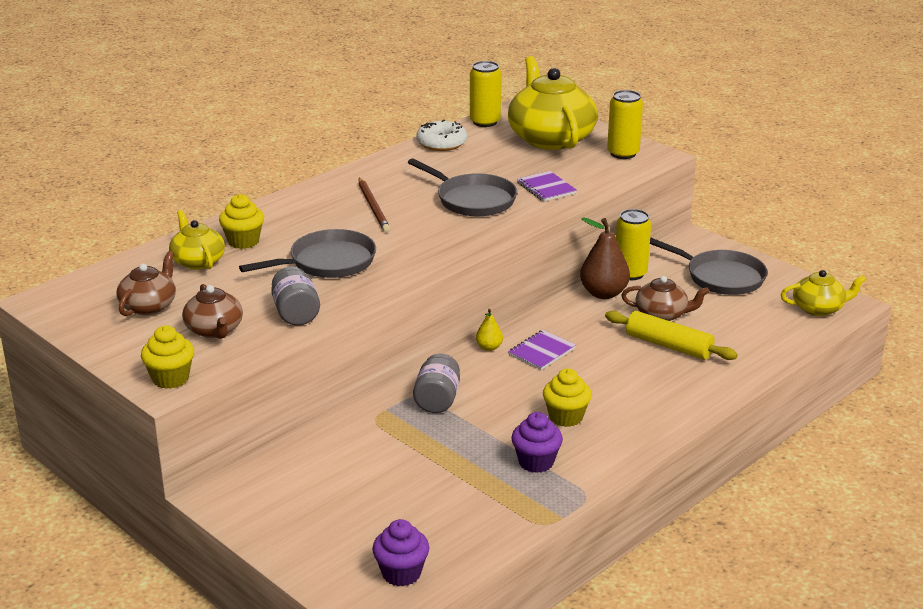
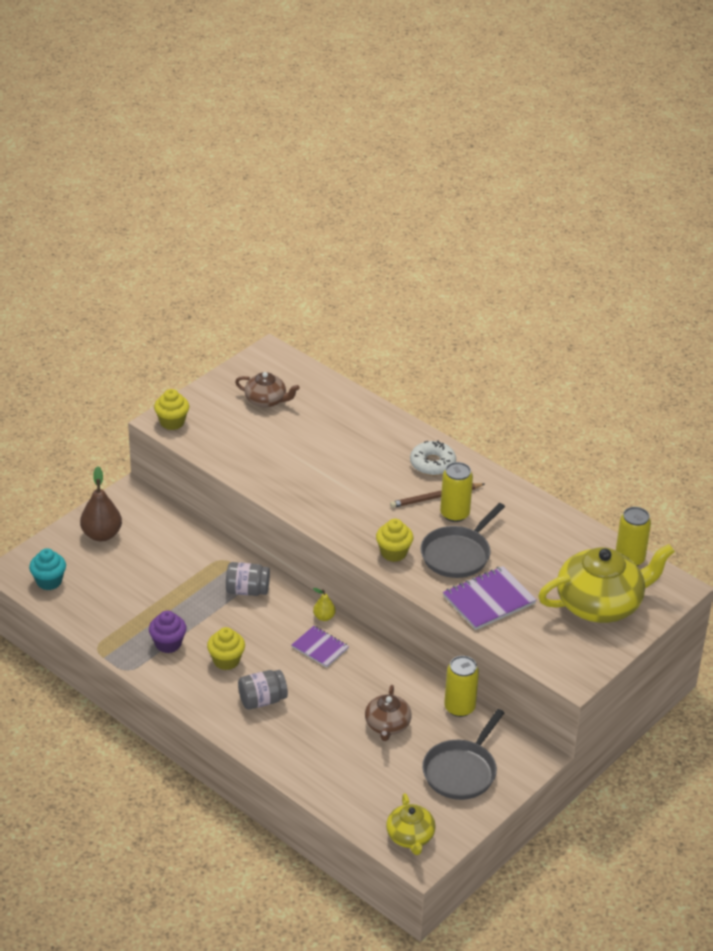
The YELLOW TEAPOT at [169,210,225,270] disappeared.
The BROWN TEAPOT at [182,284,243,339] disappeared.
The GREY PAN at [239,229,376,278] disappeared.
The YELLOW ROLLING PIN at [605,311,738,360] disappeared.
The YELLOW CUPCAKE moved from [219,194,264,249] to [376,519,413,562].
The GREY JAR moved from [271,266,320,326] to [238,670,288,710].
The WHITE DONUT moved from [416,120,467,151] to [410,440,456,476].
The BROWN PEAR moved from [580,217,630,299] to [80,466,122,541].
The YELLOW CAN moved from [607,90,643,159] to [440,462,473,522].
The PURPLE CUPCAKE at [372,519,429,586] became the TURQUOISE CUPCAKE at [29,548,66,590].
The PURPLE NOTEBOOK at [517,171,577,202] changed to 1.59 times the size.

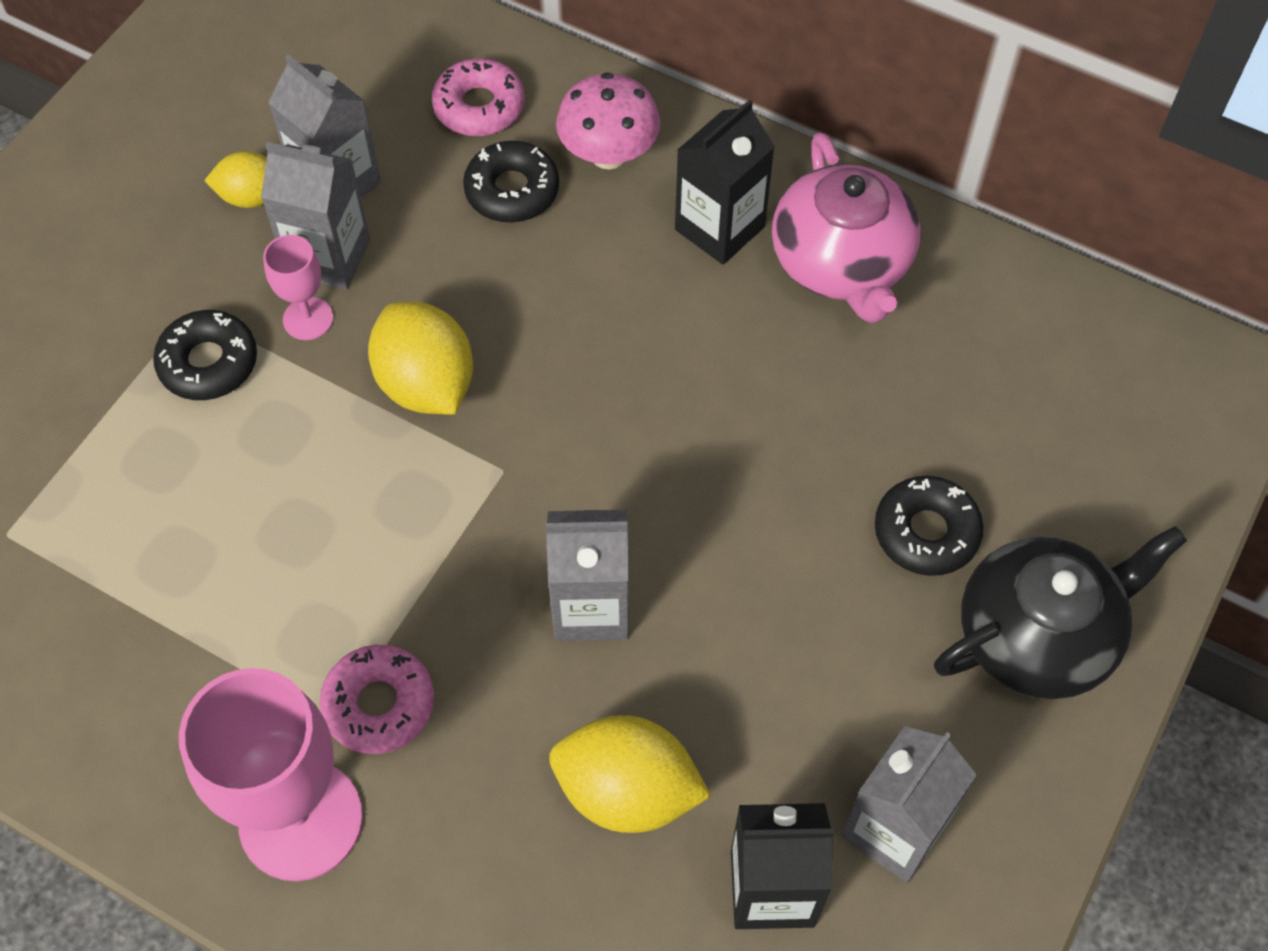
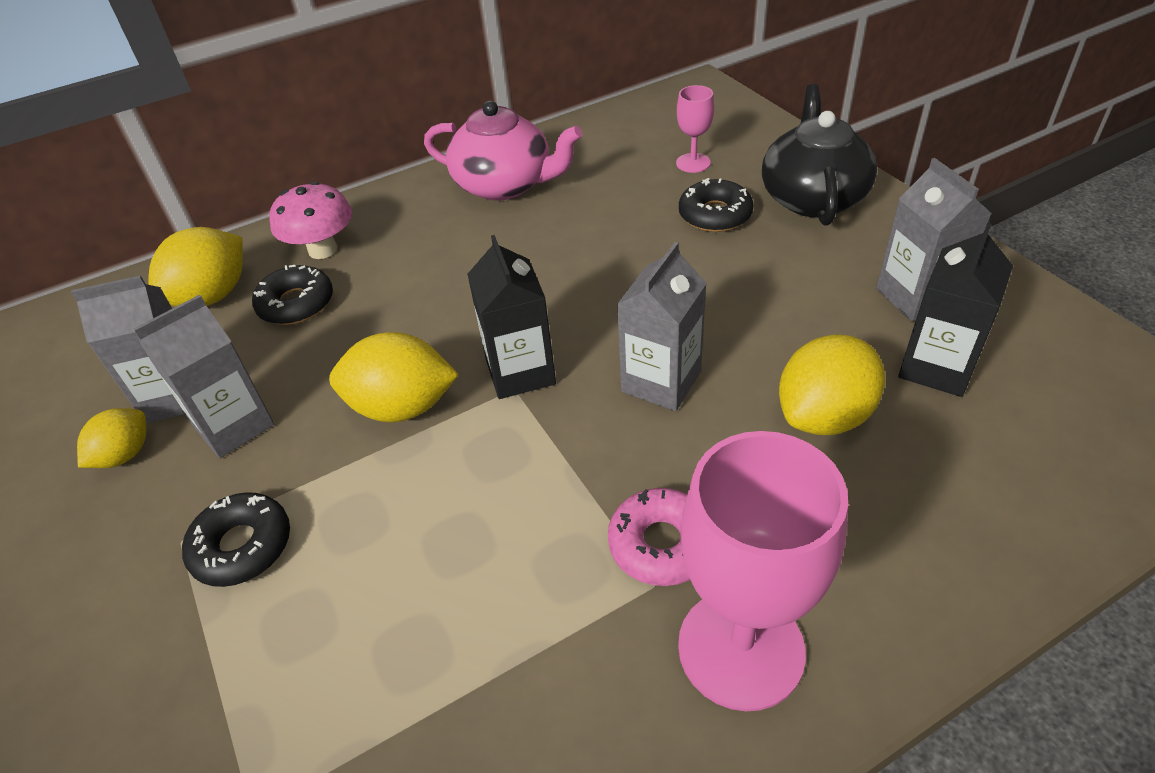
The PINK GOBLET moved from [263,235,333,340] to [676,85,714,173].
The BLACK CARTON moved from [675,99,775,264] to [467,235,556,399].
The PINK DONUT at [432,58,525,136] was replaced by the YELLOW LEMON at [148,227,243,307].

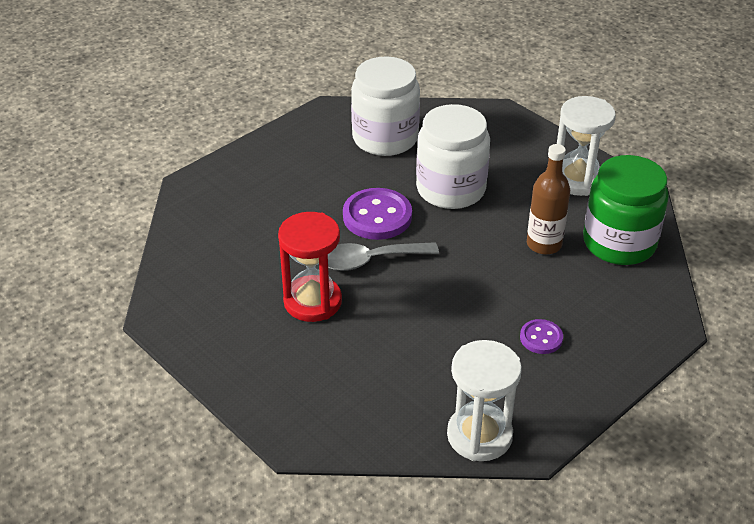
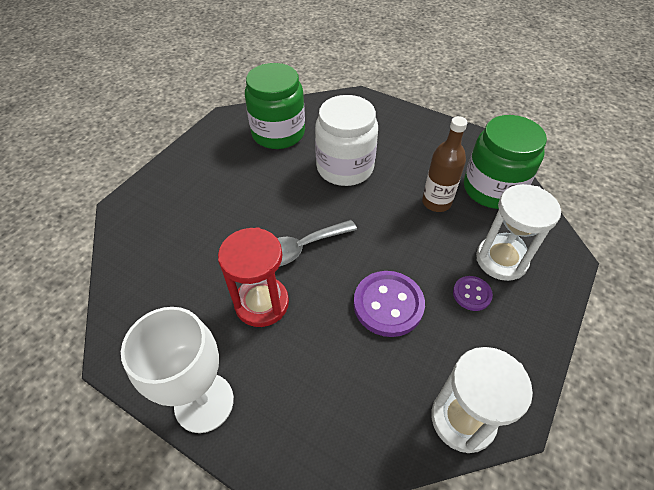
The WHITE GOBLET at [121,307,234,433] appeared.
The PURPLE BUTTON moved from [343,188,412,240] to [354,271,425,337].
The WHITE HOURGLASS moved from [557,96,616,196] to [476,184,561,281].
The WHITE JAR at [351,56,420,156] became the GREEN JAR at [245,63,305,149].

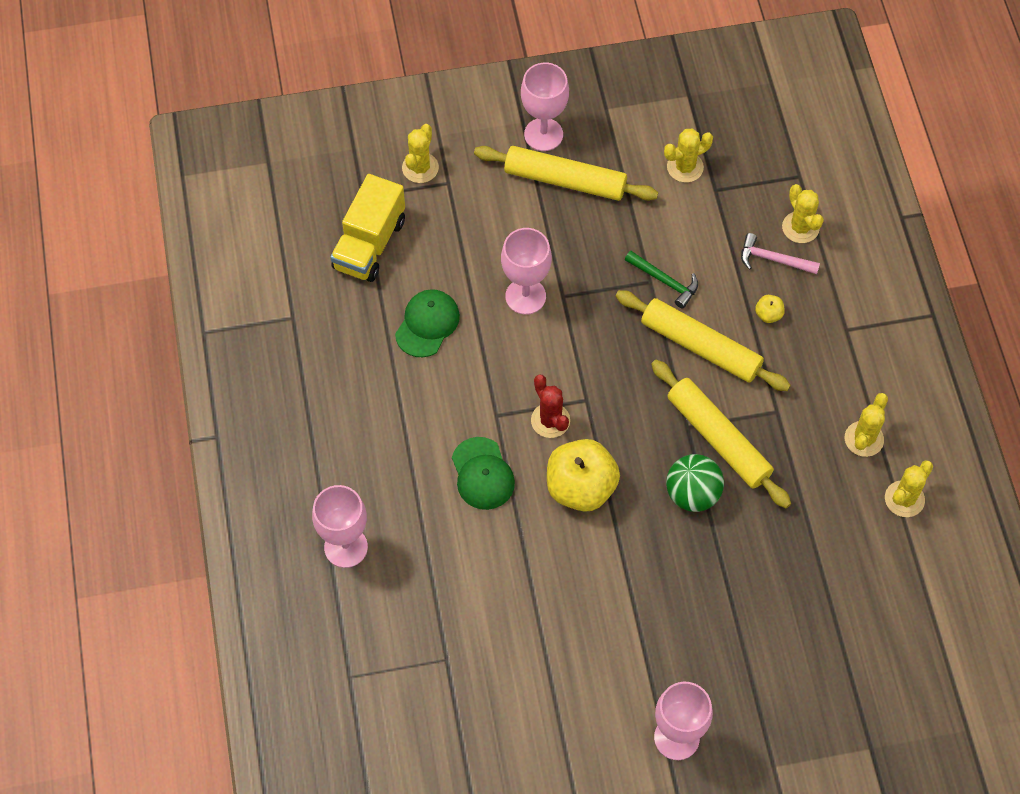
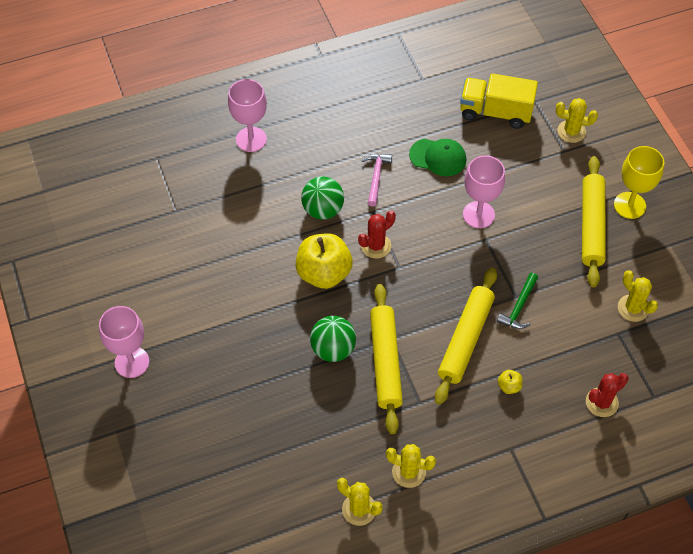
The PINK HAMMER moved from [741,233,820,274] to [362,154,392,206].
The GREEN CAP at [452,437,515,510] was replaced by the GREEN BALL at [301,176,344,219].
The PINK GOBLET at [521,63,569,151] became the YELLOW GOBLET at [614,146,664,219].
The YELLOW CACTUS at [782,184,824,243] became the RED CACTUS at [586,373,629,417].
The YELLOW ROLLING PIN at [651,360,791,508] turned 45 degrees counterclockwise.

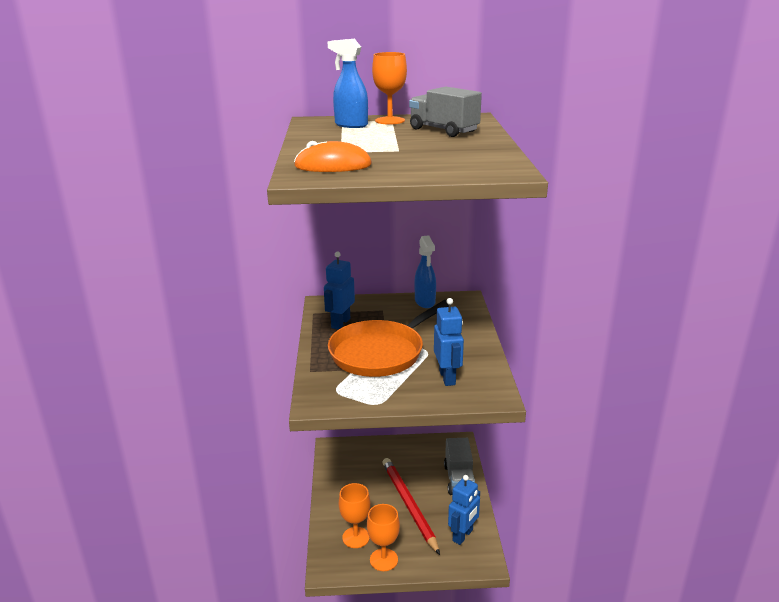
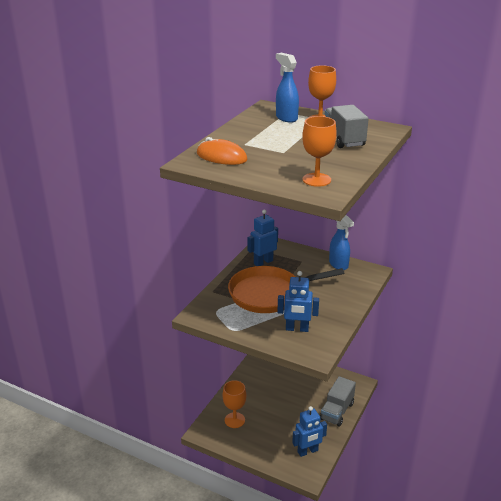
The RED PENCIL at [382,458,440,555] disappeared.
The ORANGE GOBLET moved from [367,504,400,571] to [302,116,337,187].
The BLUE SPRAY BOTTLE at [415,235,436,308] turned 45 degrees counterclockwise.
The BLUE ROBOT at [434,298,464,386] turned 75 degrees clockwise.

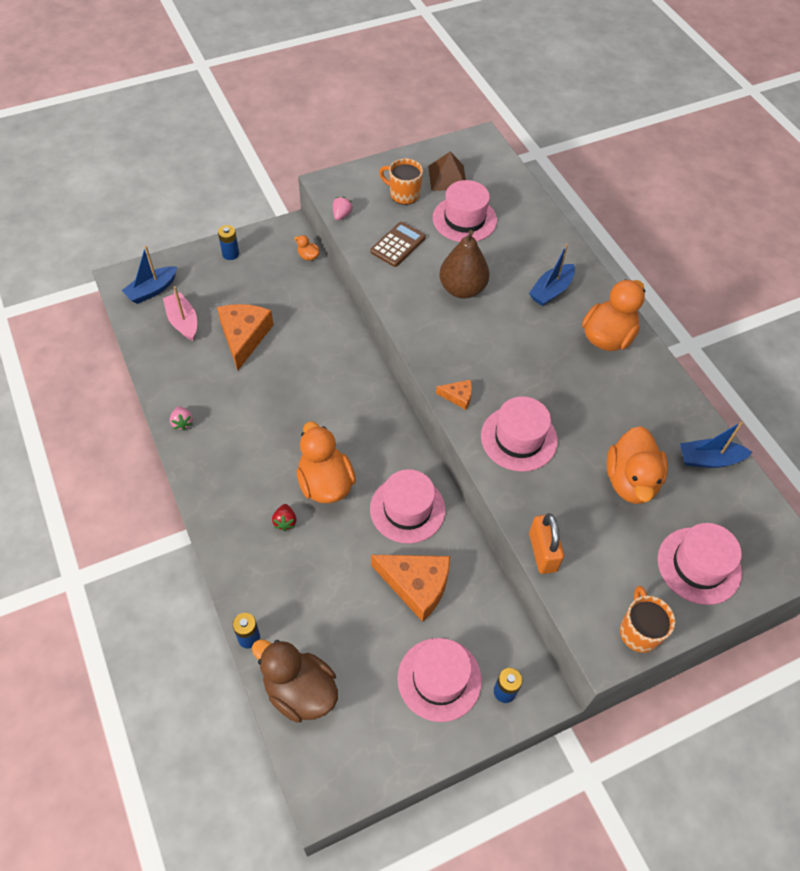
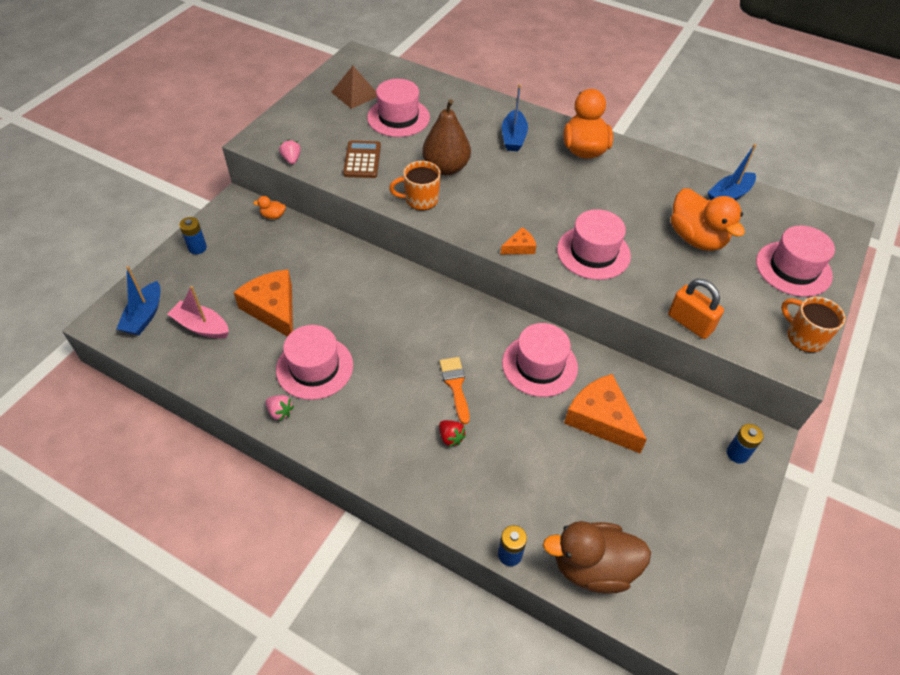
The ORANGE MUG moved from [379,158,423,205] to [389,161,441,210].
The PINK HAT moved from [398,638,482,722] to [276,325,353,400].
The ORANGE DUCK at [297,422,356,503] was replaced by the ORANGE BRUSH at [439,357,470,424].
The ORANGE CHEESE at [371,555,450,622] turned 120 degrees counterclockwise.

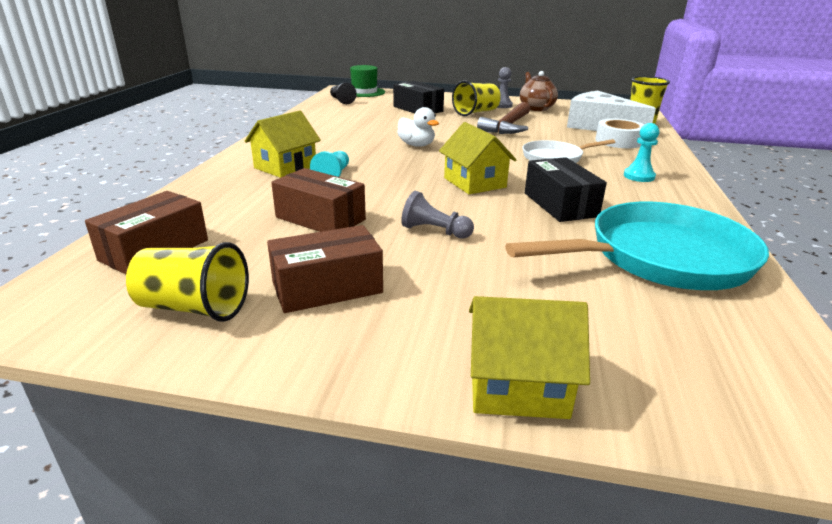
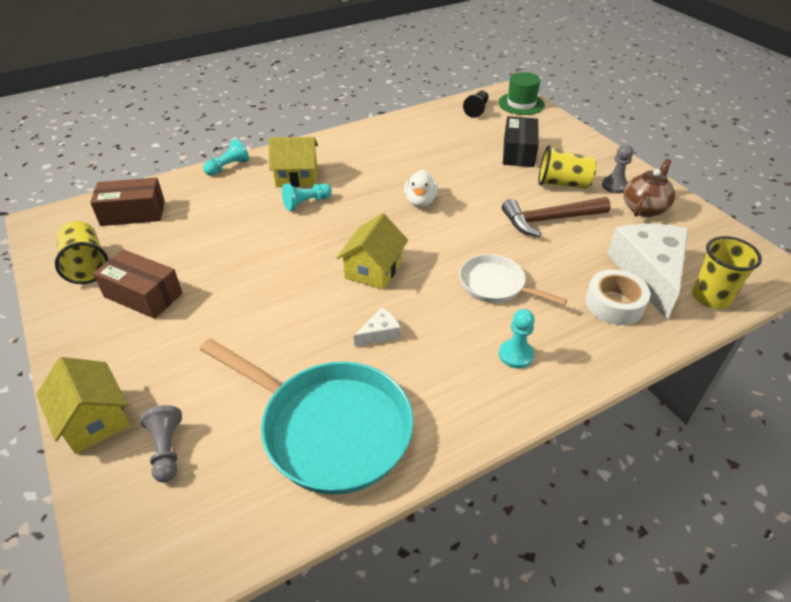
The BROWN BOX at [271,168,366,232] disappeared.
The TURQUOISE PAWN at [203,139,249,176] appeared.
The GREY PAWN moved from [401,191,474,239] to [140,405,182,483].
The BLACK BOX at [525,157,607,222] was replaced by the WHITE CHEESE at [354,307,401,346].

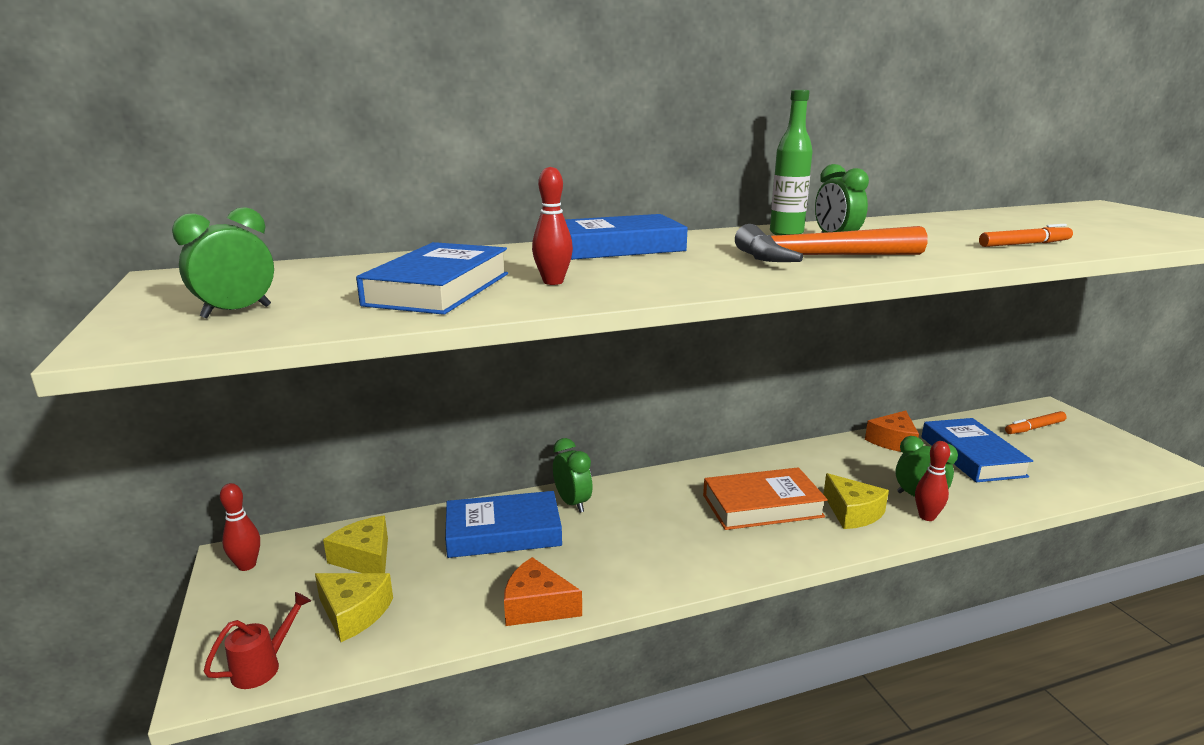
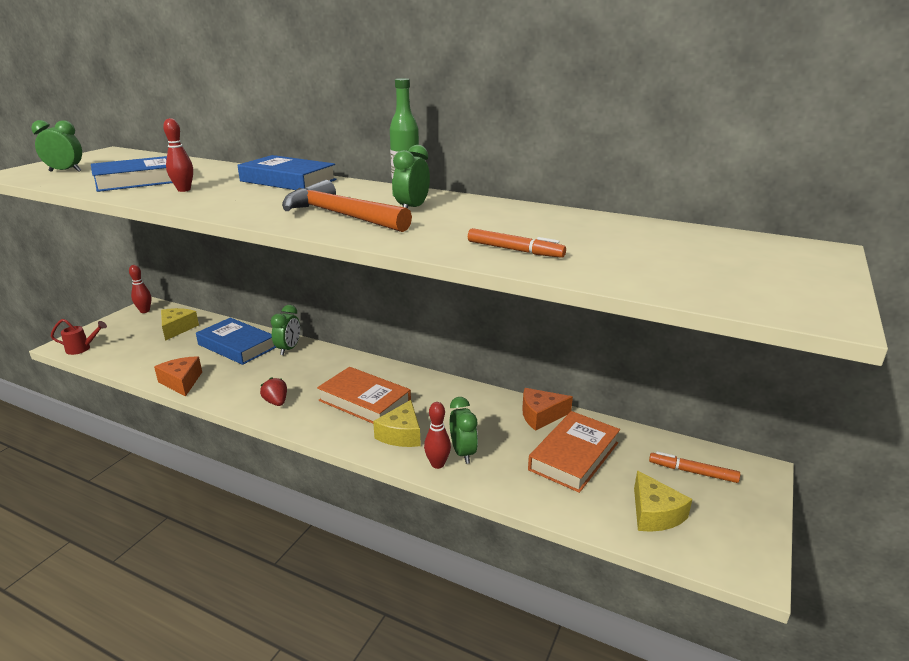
The RED STRAWBERRY at [260,377,287,406] appeared.
The YELLOW CHEESE moved from [315,573,393,642] to [634,470,692,532].
The BLUE BOOK at [922,418,1033,482] became the ORANGE BOOK at [528,411,620,493].

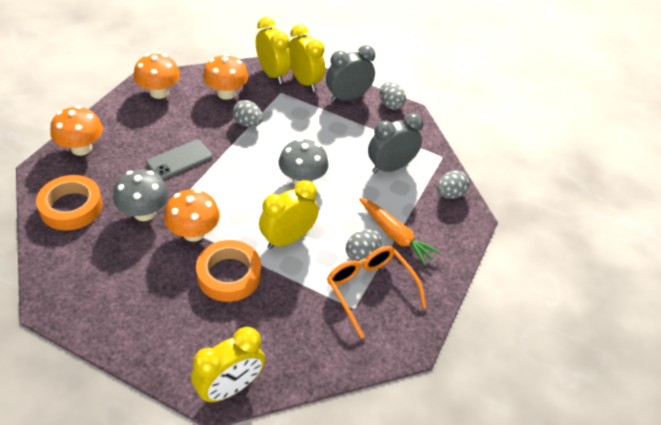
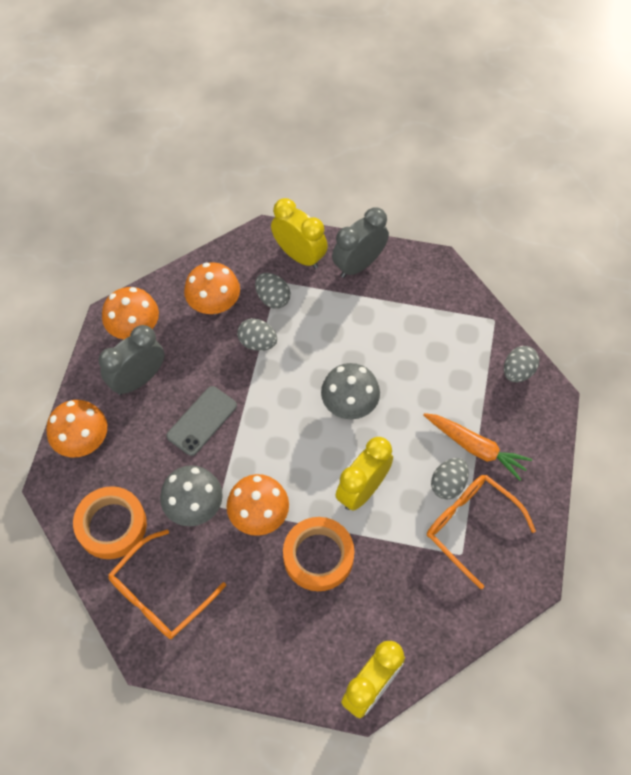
The YELLOW CLOCK at [256,17,291,84] disappeared.
The ORANGE GLASSES at [108,529,226,639] appeared.
The GREY CLOCK moved from [368,113,423,173] to [99,325,164,395].
The GREY EGG moved from [380,81,406,110] to [255,273,290,309].

